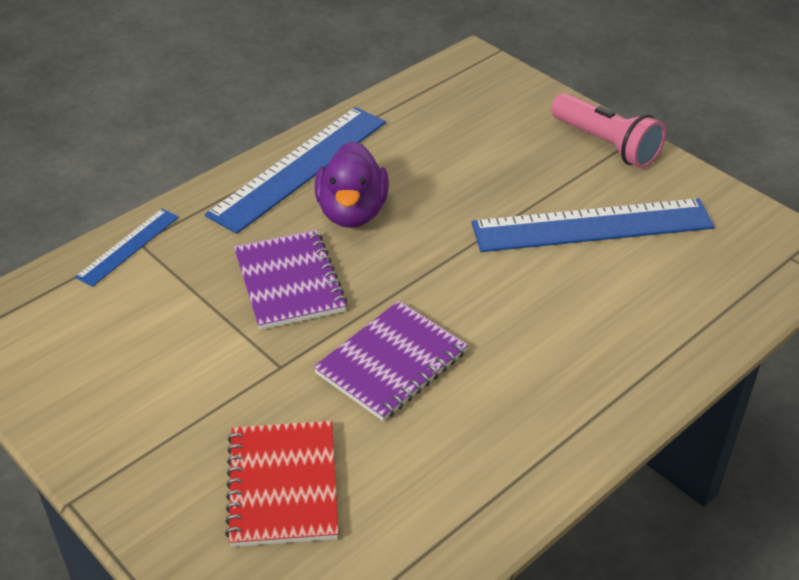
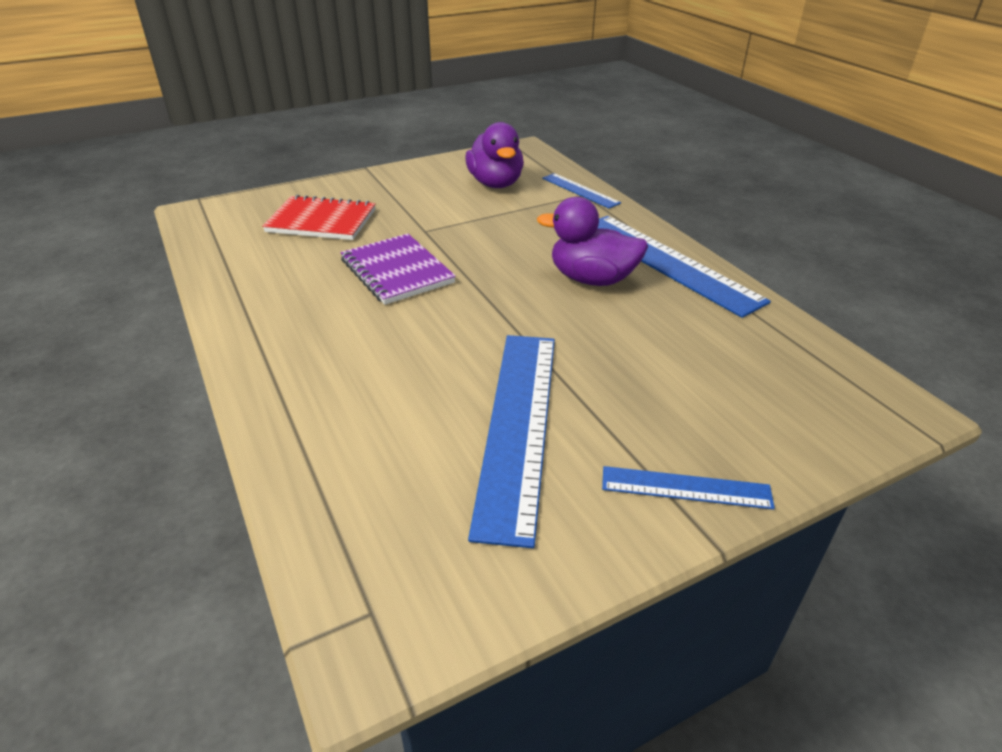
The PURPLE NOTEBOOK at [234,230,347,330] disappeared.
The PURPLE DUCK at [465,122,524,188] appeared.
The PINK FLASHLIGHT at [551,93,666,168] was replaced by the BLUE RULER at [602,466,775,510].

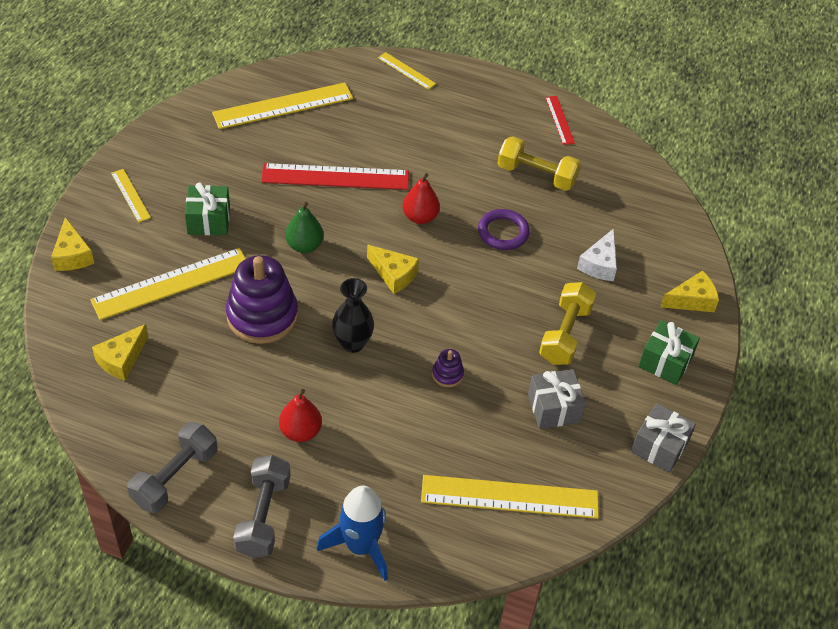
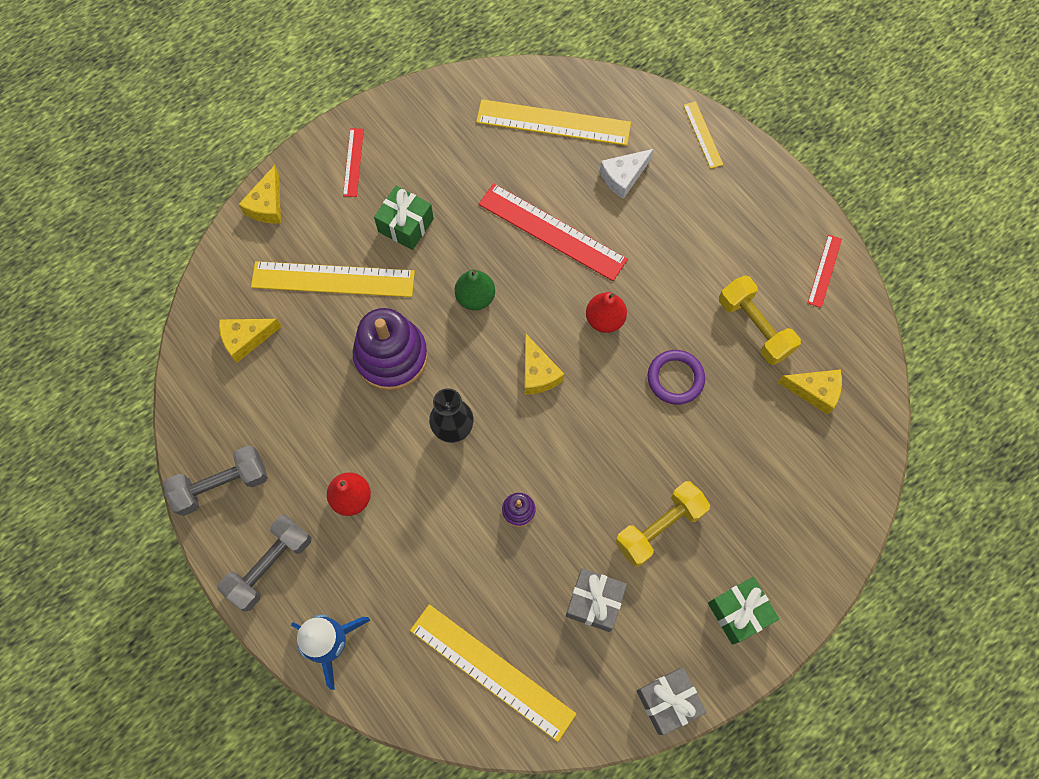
The WHITE CHEESE moved from [577,228,617,281] to [600,149,654,199].
The YELLOW CHEESE moved from [660,271,719,312] to [777,369,842,415].
The YELLOW RULER at [111,169,151,222] became the RED RULER at [343,128,364,197].

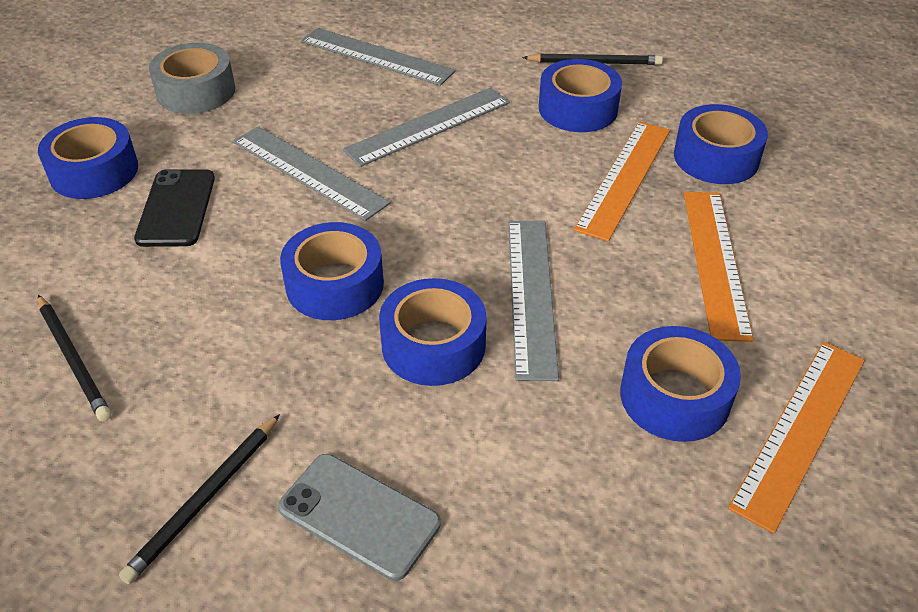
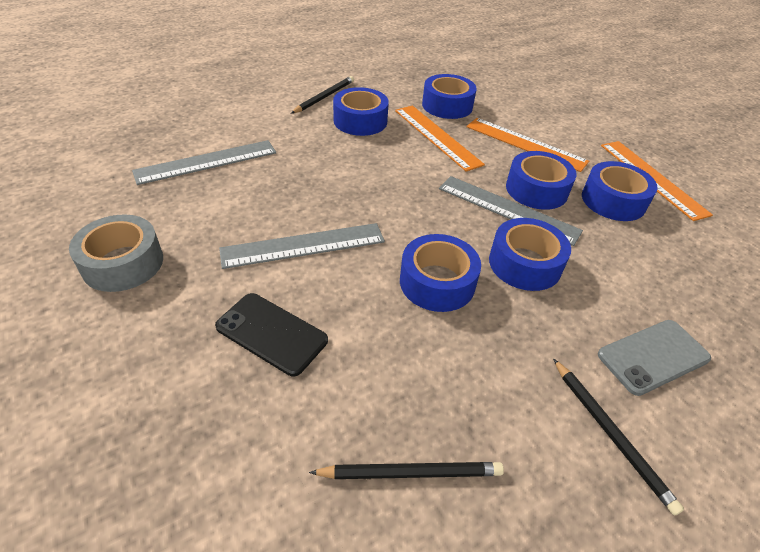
The GREY RULER at [343,87,510,167] disappeared.
The BLUE TAPE moved from [38,117,138,199] to [506,151,576,210].

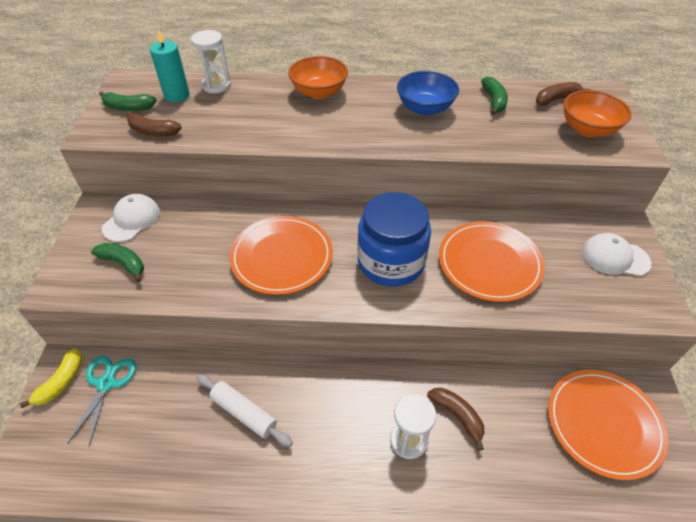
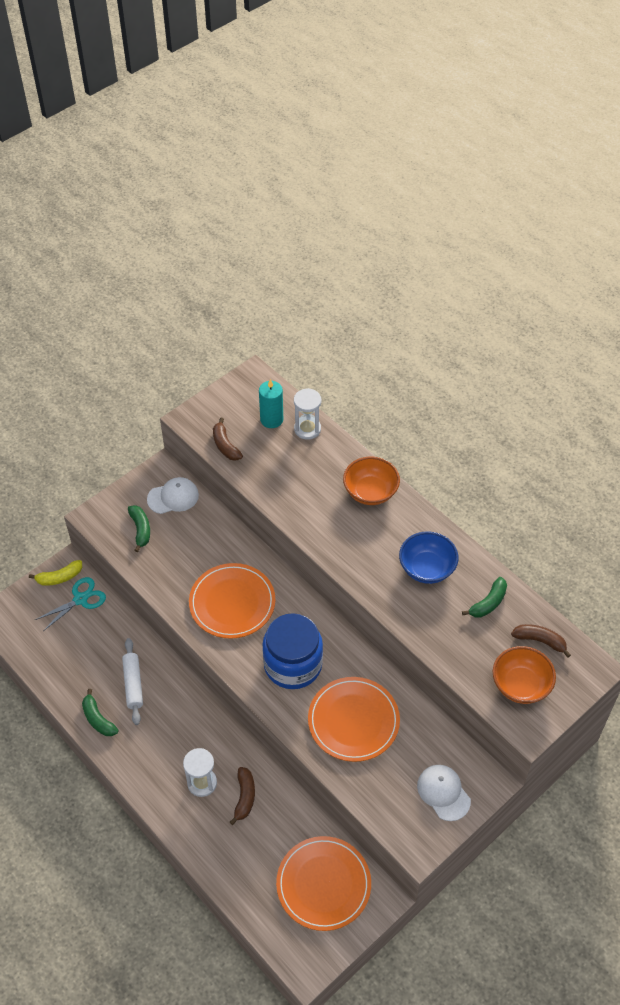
The GREEN BANANA moved from [99,91,157,111] to [82,689,118,736].

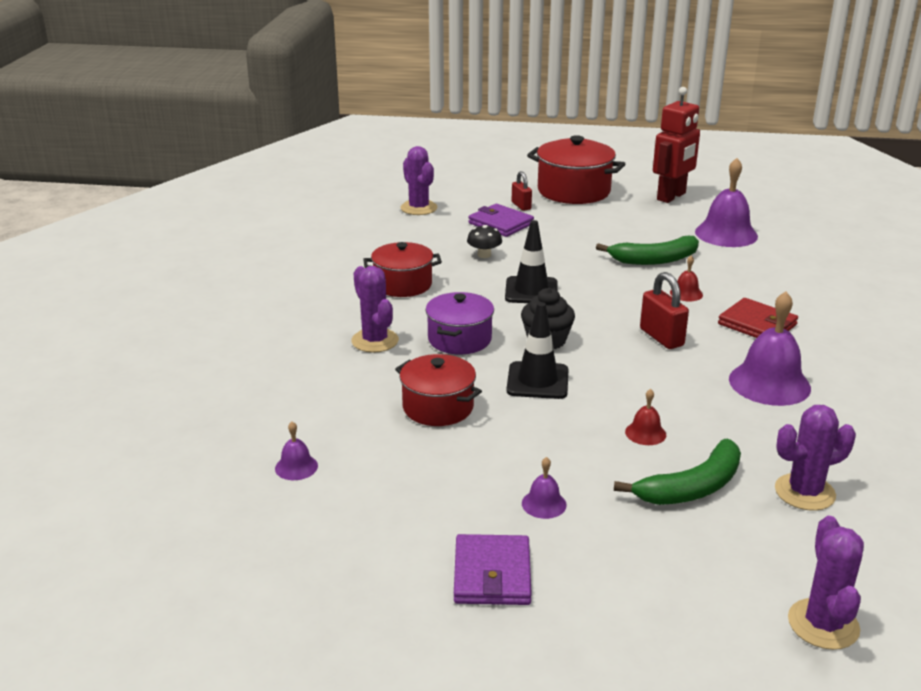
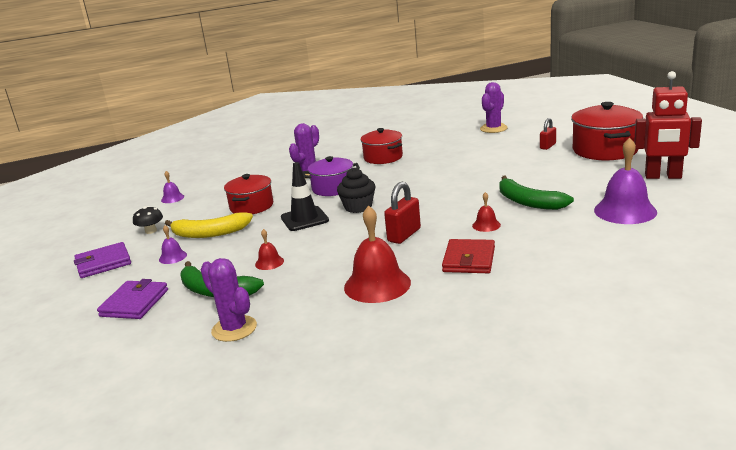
The BLACK TRAFFIC CONE at [505,220,557,303] disappeared.
The PURPLE CACTUS at [788,516,864,650] disappeared.
The YELLOW BANANA at [165,212,253,238] appeared.
The BLACK MUSHROOM moved from [467,225,502,258] to [133,206,163,234].
The PURPLE WALLET moved from [468,204,534,237] to [97,279,168,319].
The PURPLE BELL at [729,291,811,406] became the RED BELL at [344,205,411,303].

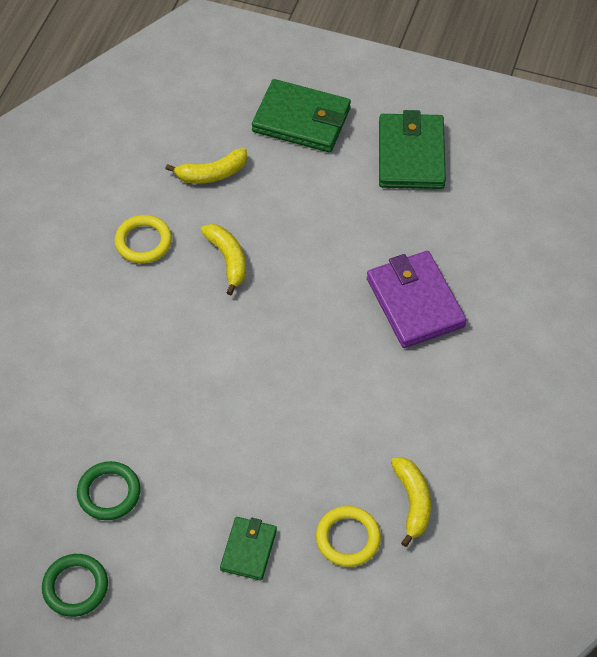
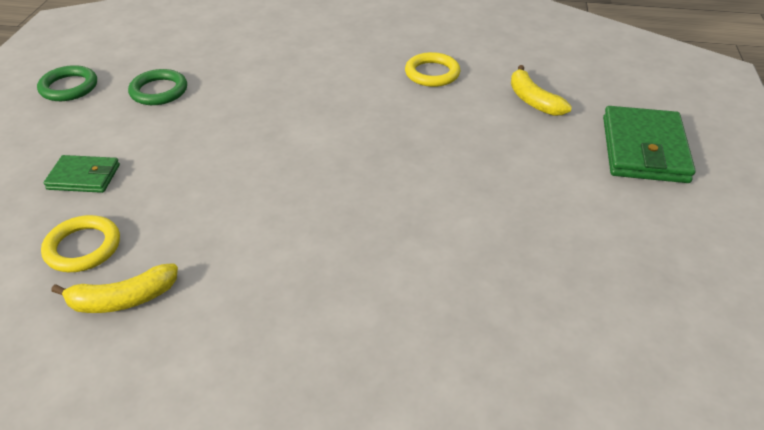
The YELLOW BANANA at [201,224,246,295] disappeared.
The PURPLE WALLET at [367,251,467,348] disappeared.
The GREEN WALLET at [379,110,446,189] disappeared.

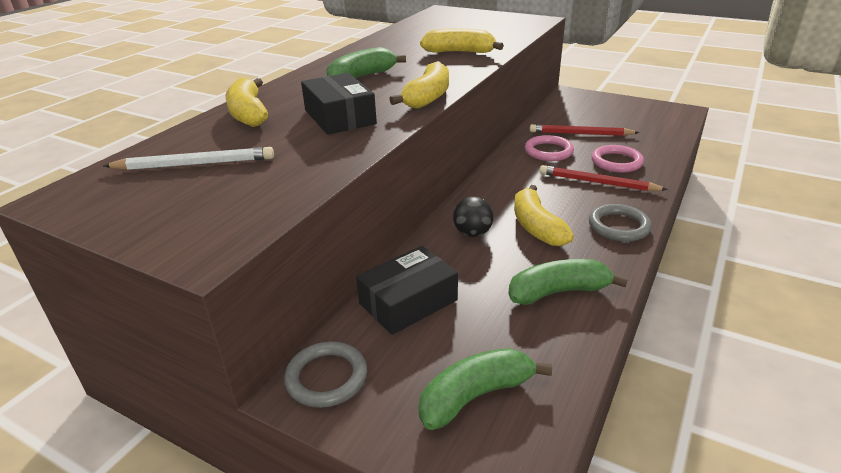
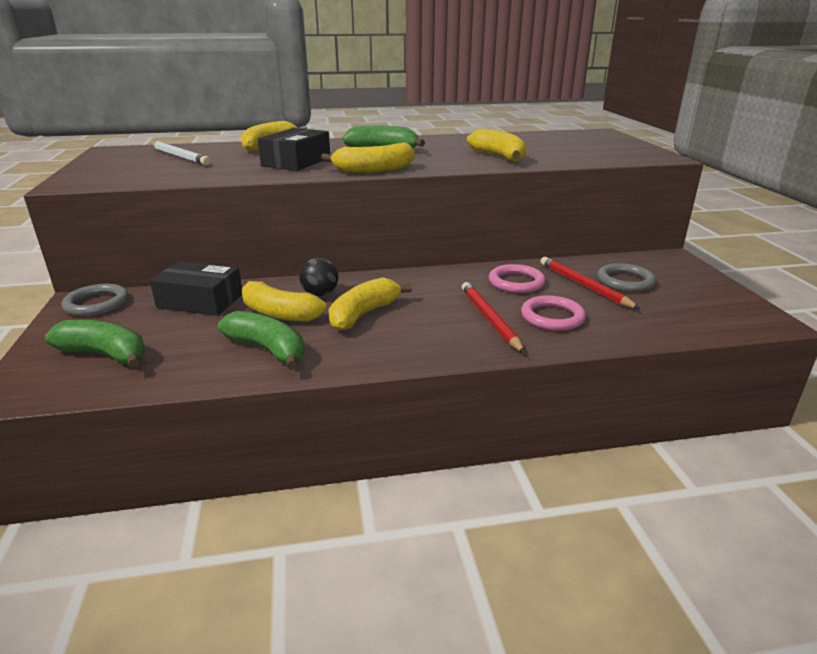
The YELLOW BANANA at [242,279,326,322] appeared.
The GREY RING moved from [589,204,652,242] to [597,263,656,292].

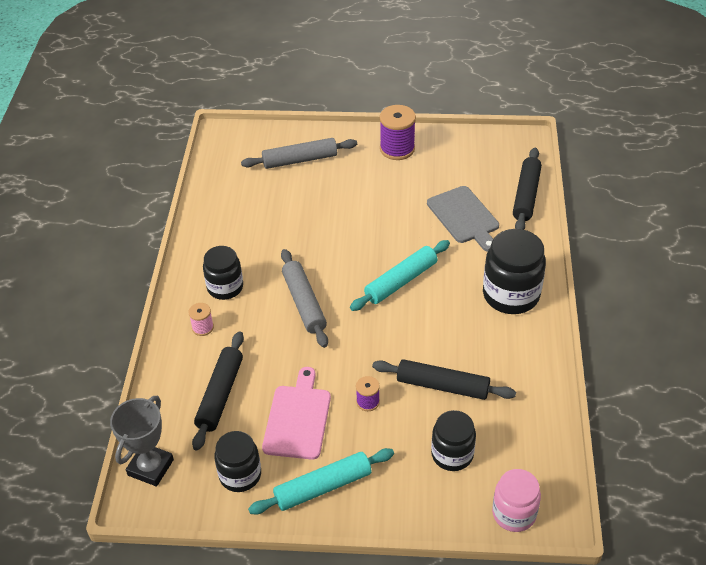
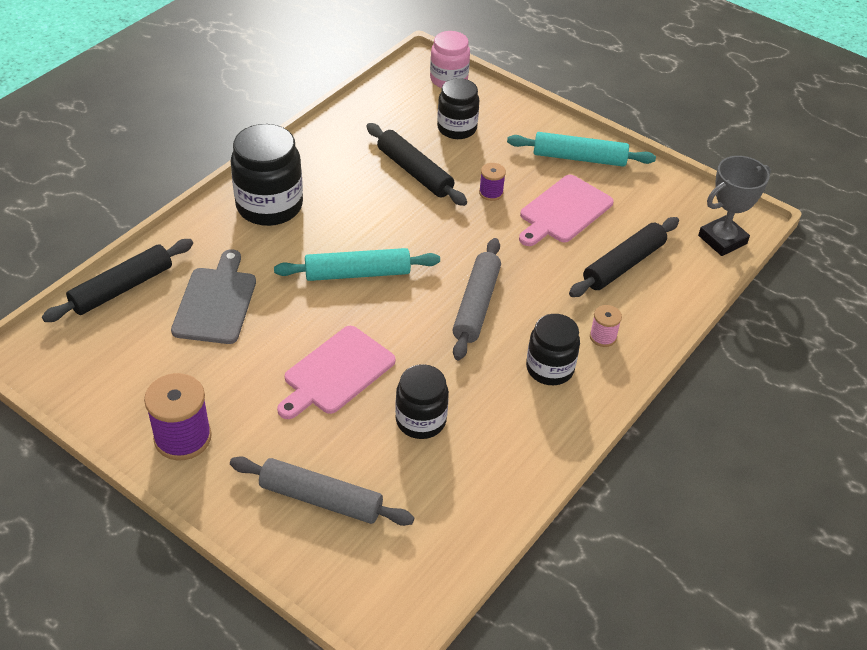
The PINK CUTTING BOARD at [277,326,396,419] appeared.
The BLACK JAR moved from [214,431,261,492] to [395,364,449,439].

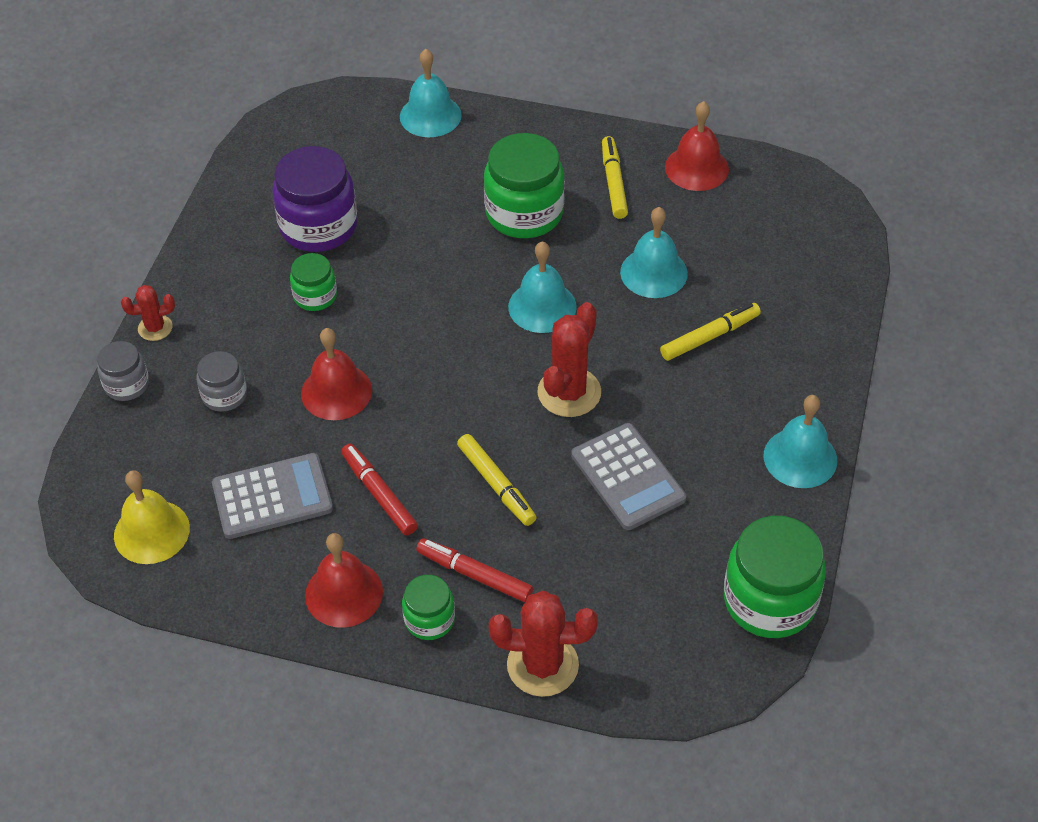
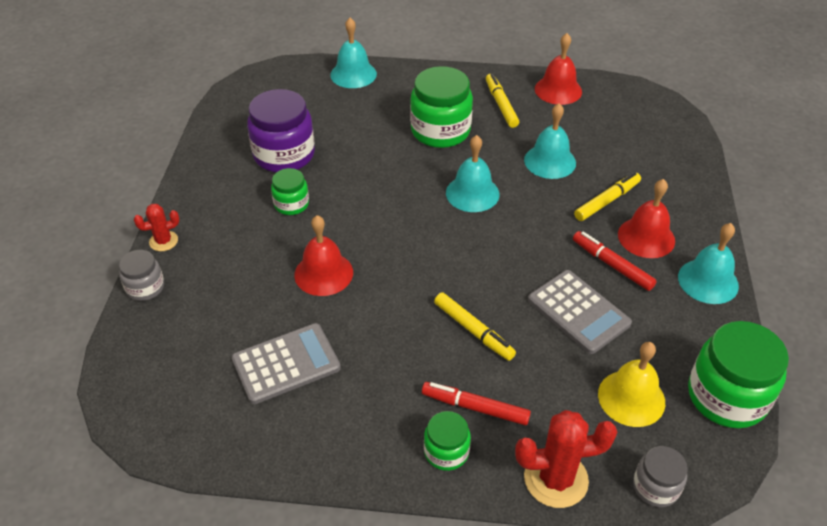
The RED CACTUS at [537,302,601,417] disappeared.
The YELLOW BELL moved from [114,471,190,564] to [598,342,665,427].
The GREY JAR moved from [196,351,247,412] to [633,446,688,507].
The RED BELL moved from [305,533,383,628] to [618,179,675,258].
The RED MARKER moved from [341,444,418,536] to [573,231,657,291].

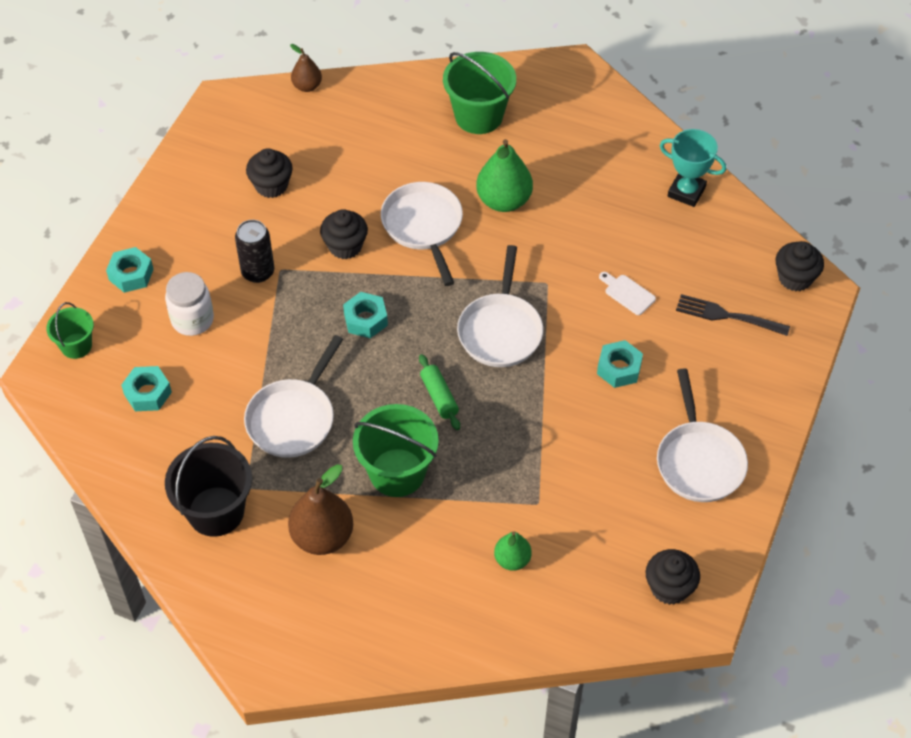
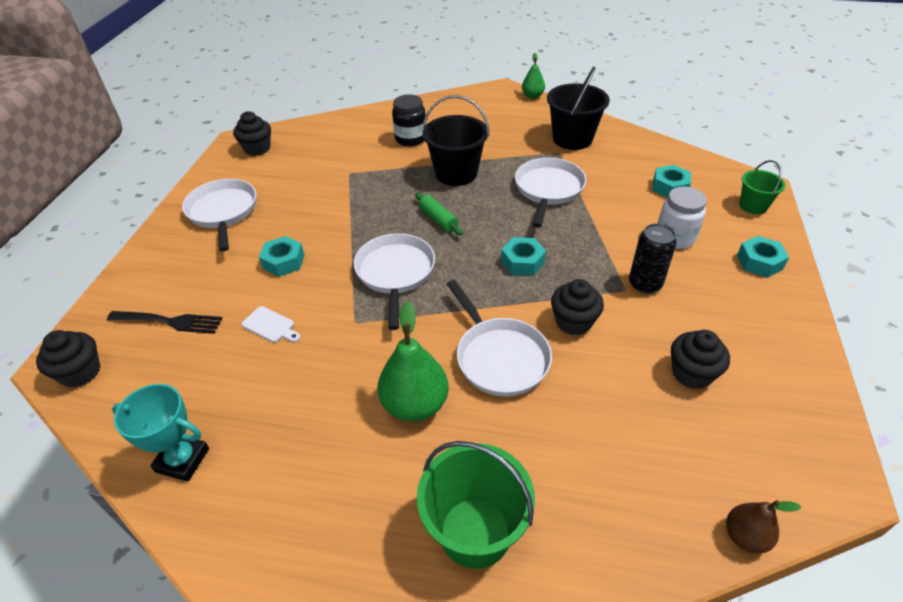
The BROWN PEAR at [288,464,353,555] disappeared.
The BLACK JAR at [392,94,425,146] appeared.
The GREEN PEAR moved from [494,532,532,571] to [522,53,545,99].
The GREEN BUCKET at [353,404,439,497] became the BLACK BUCKET at [422,95,489,186].

